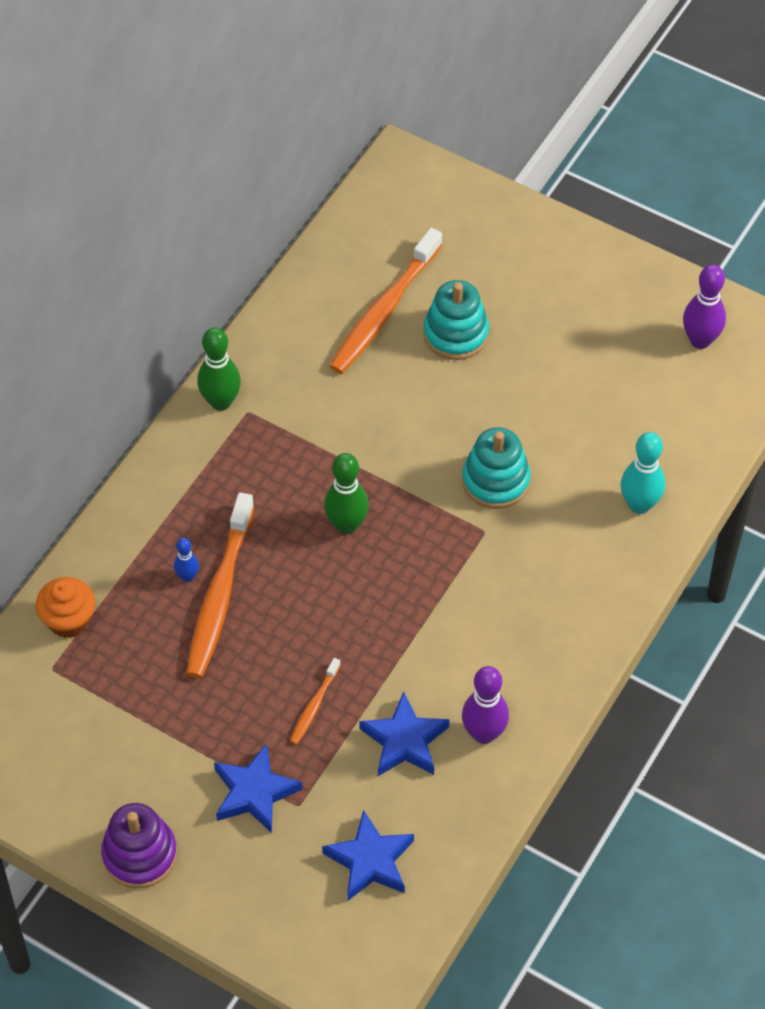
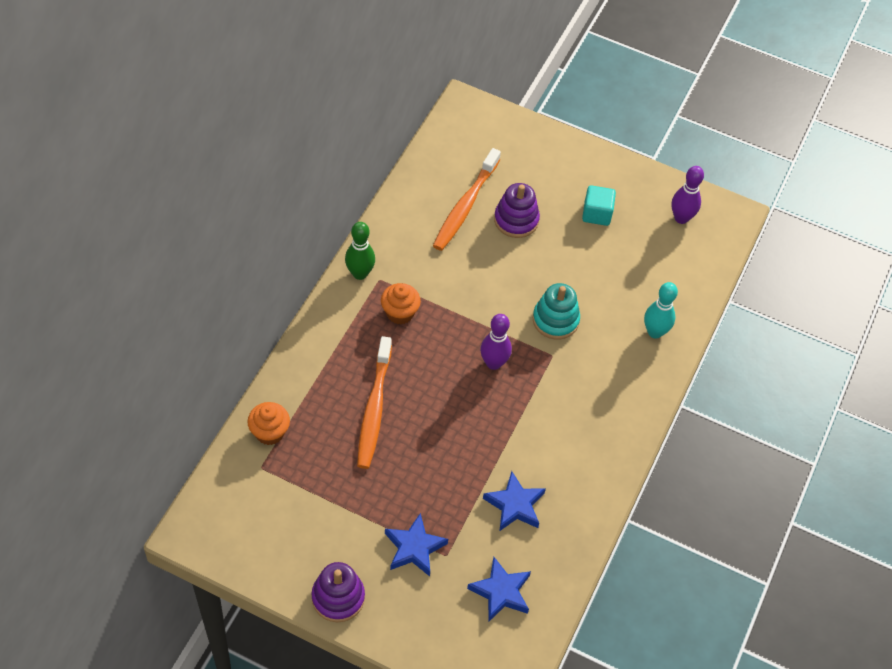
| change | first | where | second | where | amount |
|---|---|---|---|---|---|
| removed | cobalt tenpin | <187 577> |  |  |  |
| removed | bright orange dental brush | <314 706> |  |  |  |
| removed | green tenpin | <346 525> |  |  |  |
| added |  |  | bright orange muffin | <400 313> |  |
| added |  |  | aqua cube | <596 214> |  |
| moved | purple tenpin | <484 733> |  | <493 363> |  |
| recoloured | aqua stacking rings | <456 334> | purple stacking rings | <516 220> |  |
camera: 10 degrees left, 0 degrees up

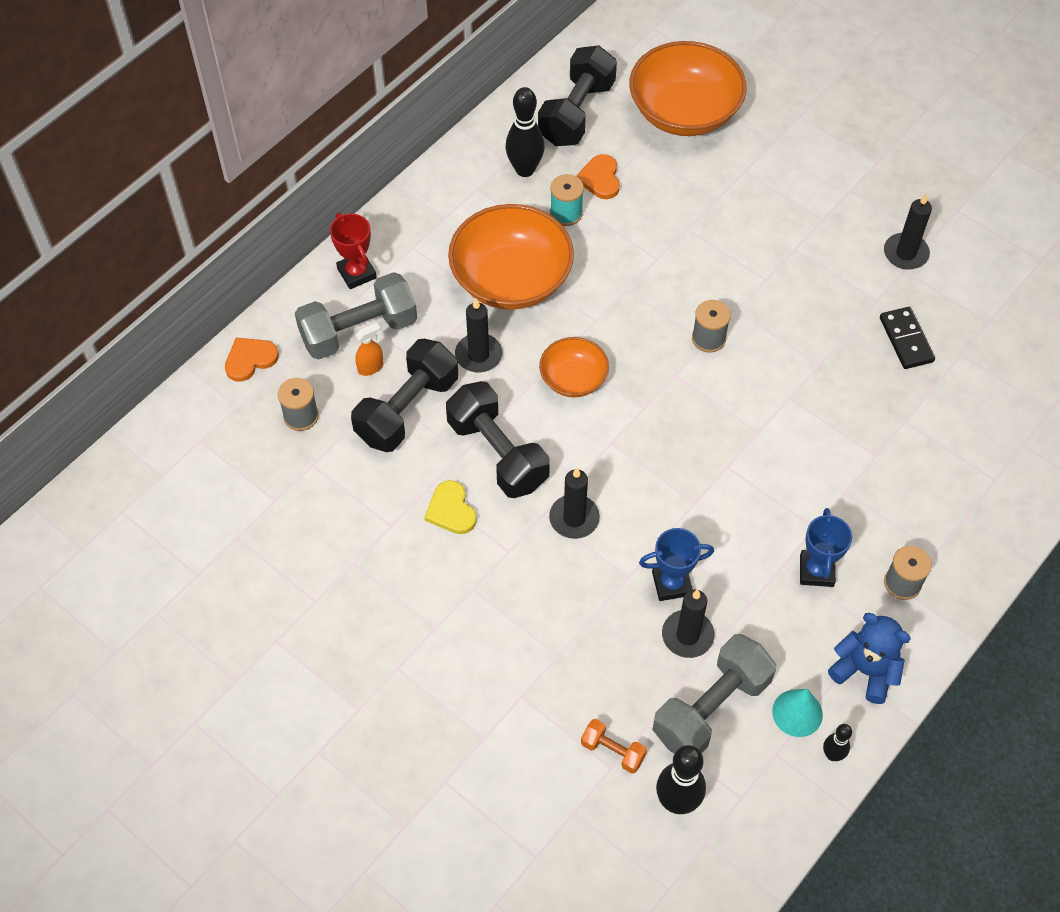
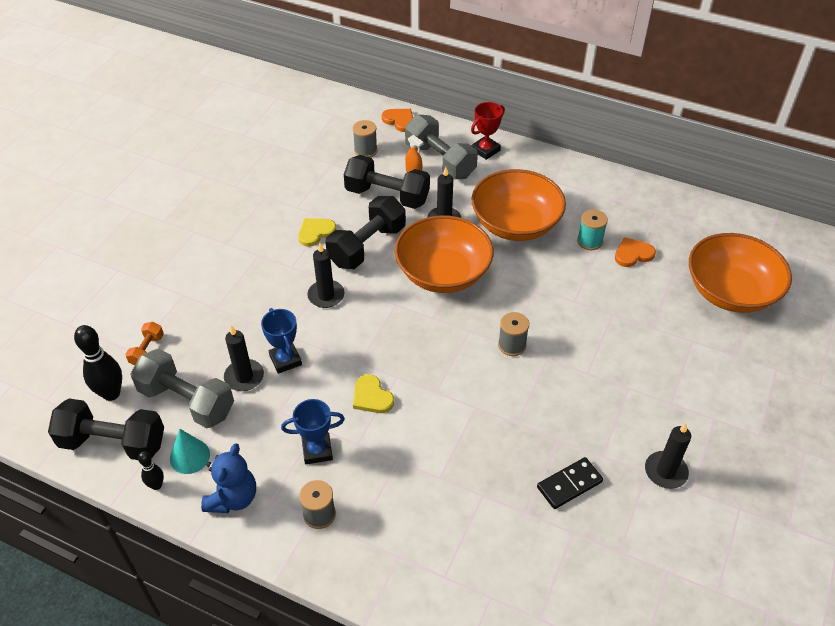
| change | first | where | second | where | amount |
|---|---|---|---|---|---|
| removed | jet-black tenpin | <525 169> |  |  |  |
| added |  |  | yellow heart shape | <372 397> |  |
| moved | jet-black dumbbell | <576 113> |  | <113 442> |  |
| resized | bright orange deep dish | <573 379> |  | <443 273> | x1.85 |
camera: 75 degrees right, 10 degrees down

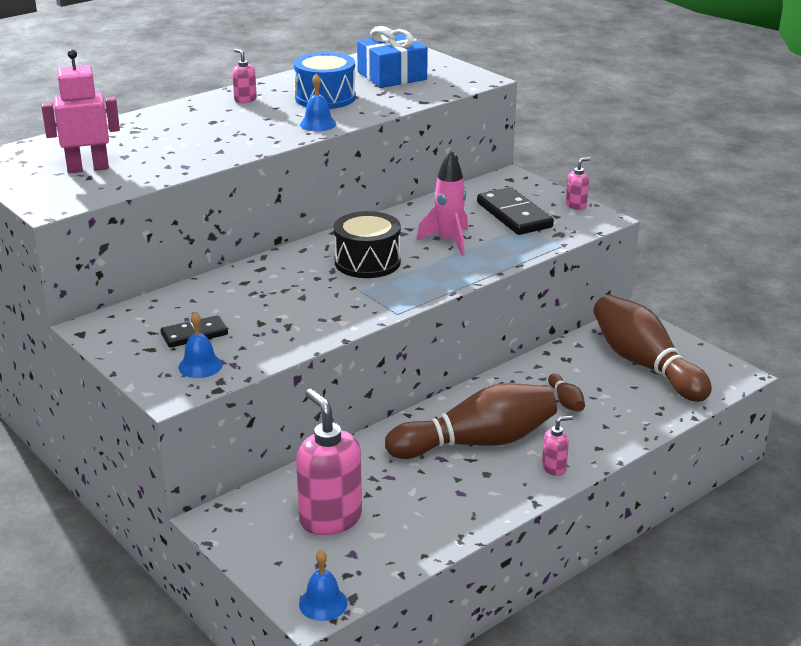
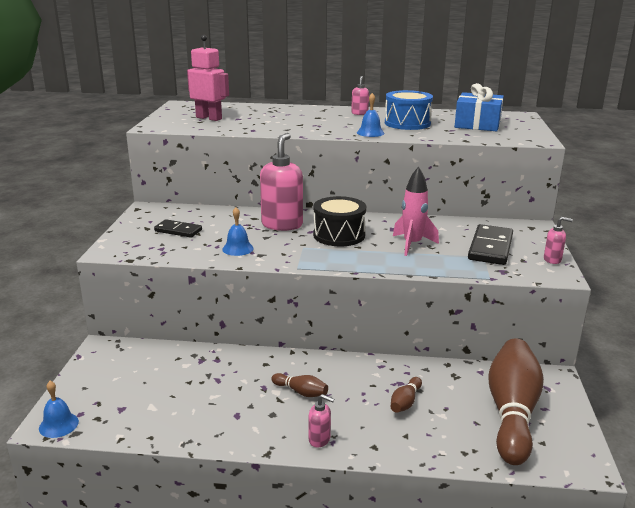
| change | first | where | second | where | amount |
|---|---|---|---|---|---|
| moved | cobalt bell | <200 366> |  | <238 248> |  |
| moved | rose-pink pump bottle | <330 519> |  | <282 225> |  |
| resized | dark brown tenpin | <477 442> |  | <301 392> | x0.42 |
camera: 45 degrees right, 5 degrees down

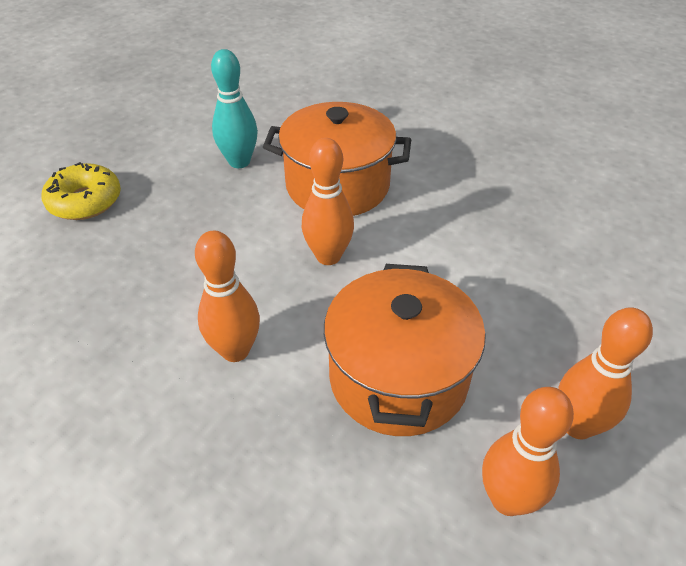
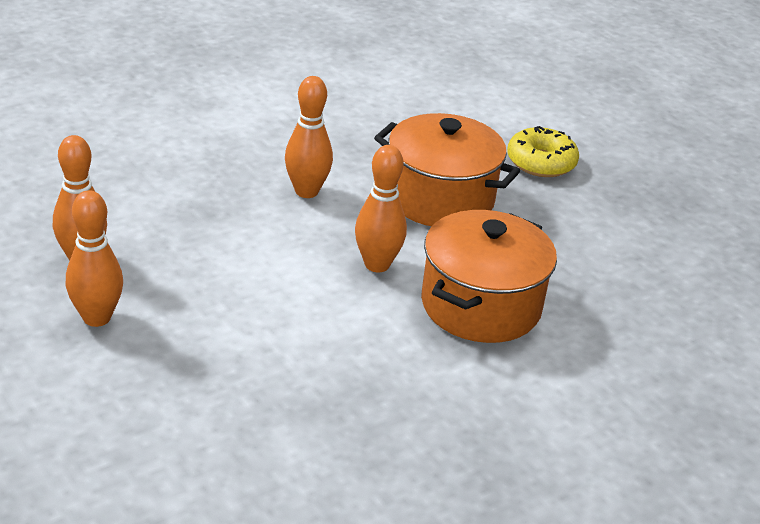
| change | first | where | second | where | amount |
|---|---|---|---|---|---|
| removed | aqua tenpin | <239 162> |  |  |  |
| moved | bright orange cooking pot | <398 377> |  | <440 198> |  |
camera: 110 degrees right, 10 degrees down

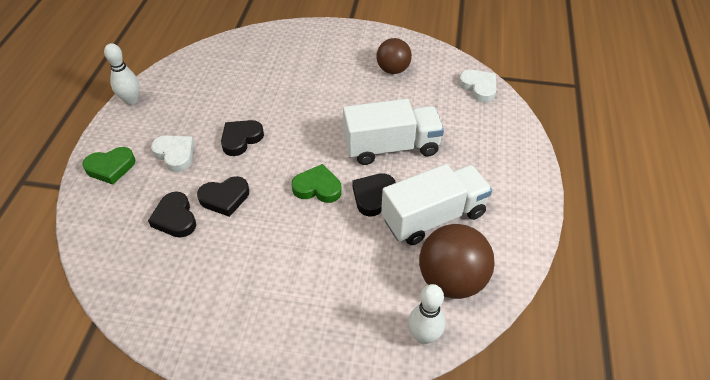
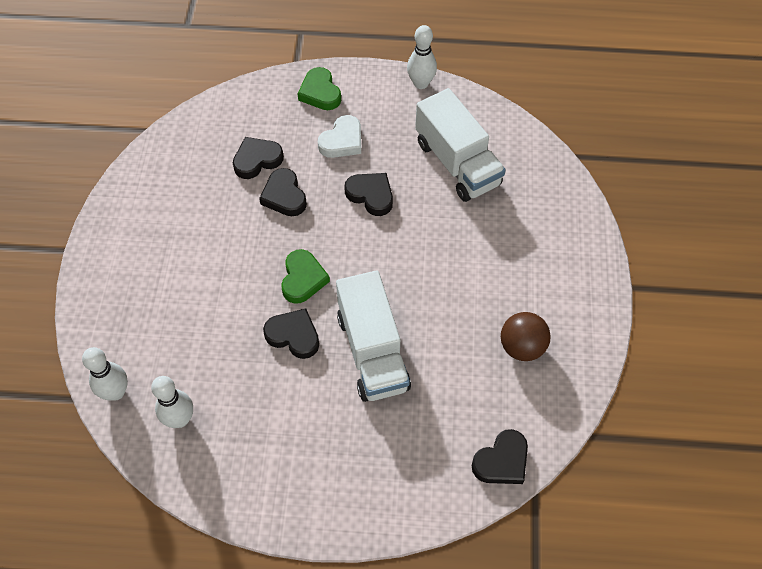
| change | first | where | second | where | amount |
|---|---|---|---|---|---|
| moved | snow-white truck | <433 217> |  | <457 163> |  |
| replaced | dark brown play ball | <451 280> | snow-white tenpin | <180 419> |  |
| recoloured | snow-white heart shape | <478 88> | jet-black heart shape | <502 461> |  |
camera: 85 degrees right, 10 degrees up

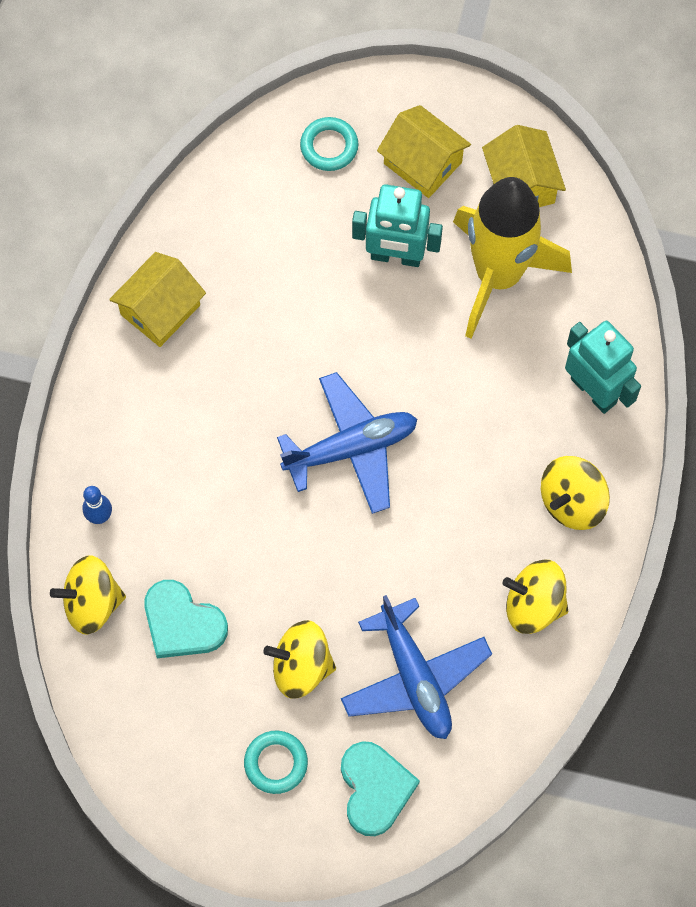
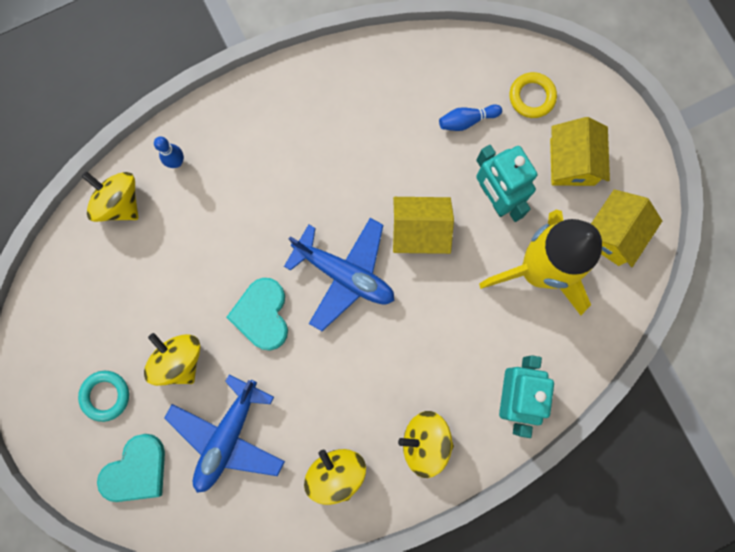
| change | first | where | second | where | amount |
|---|---|---|---|---|---|
| added |  |  | cobalt tenpin | <467 120> |  |
| moved | yellow toy house | <160 310> |  | <419 231> |  |
| moved | aqua heart shape | <182 623> |  | <262 315> |  |
| recoloured | aqua torus | <329 146> | yellow torus | <532 97> |  |
camera: 50 degrees right, 10 degrees up

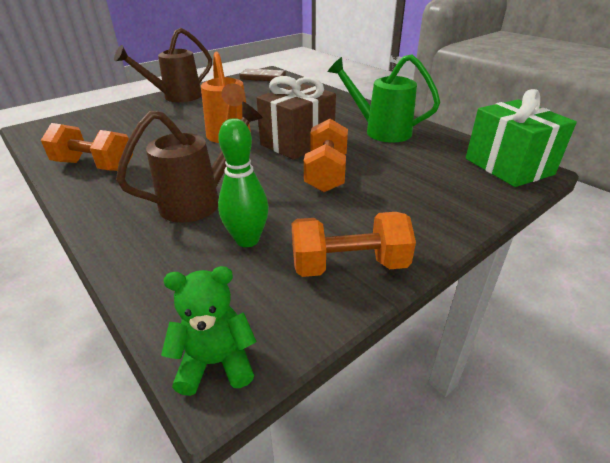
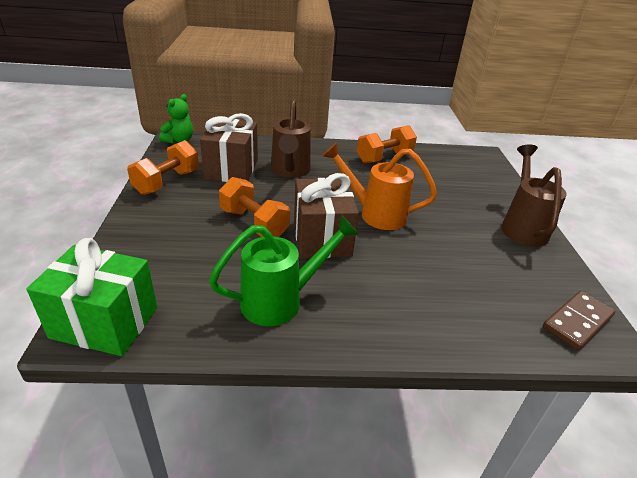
| change | first | where | second | where | amount |
|---|---|---|---|---|---|
| replaced | green tenpin | <247 240> | dark brown gift | <231 169> |  |
camera: 125 degrees right, 0 degrees up

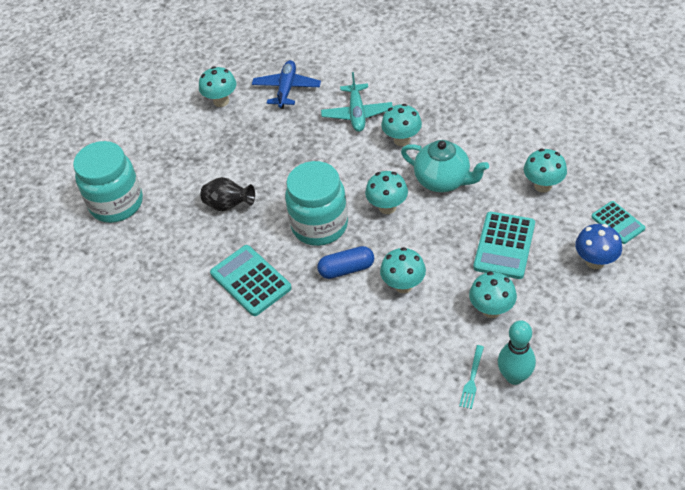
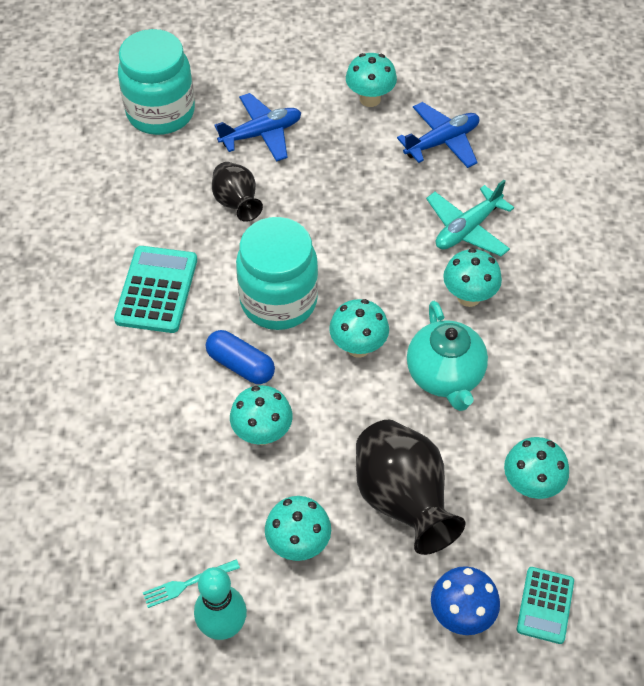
| change | first | where | second | where | amount |
|---|---|---|---|---|---|
| added |  |  | cobalt toy plane | <261 134> |  |
| replaced | aqua pocket calculator | <504 245> | jet-black flower vase | <402 500> |  |
camera: 45 degrees right, 5 degrees up

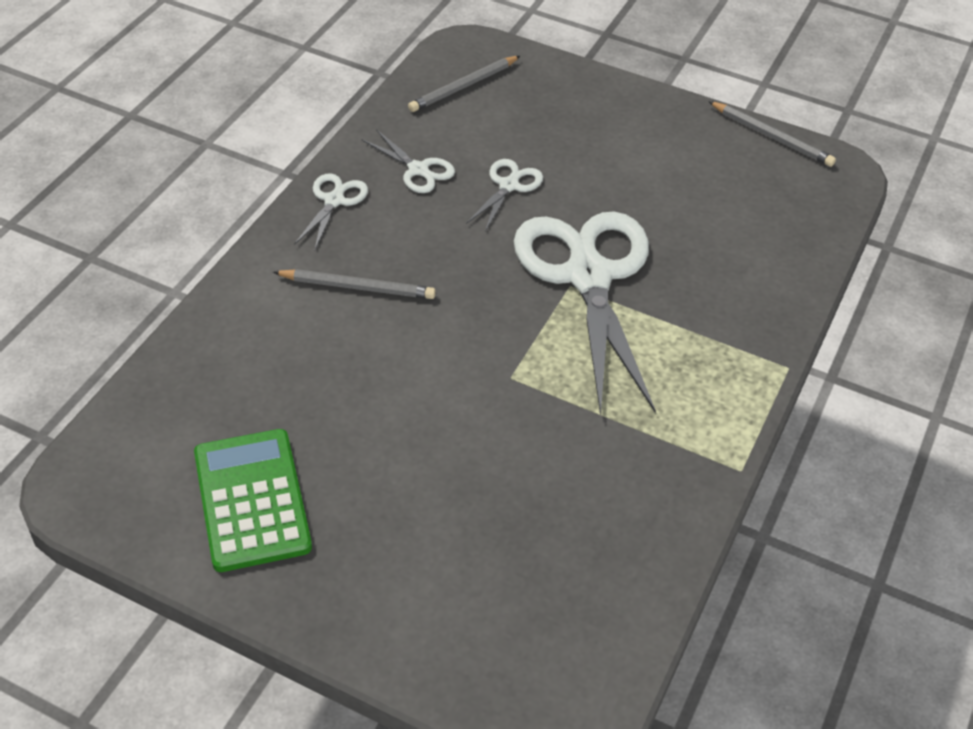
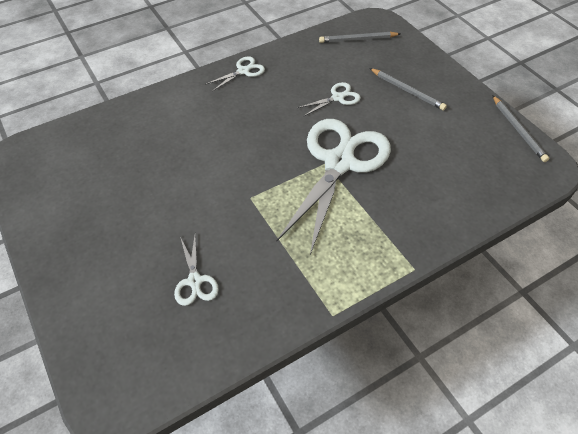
| change | first | where | second | where | amount |
|---|---|---|---|---|---|
| removed | green pocket calculator | <252 500> |  |  |  |
| moved | ash-grey pencil | <357 287> |  | <407 91> |  |
| moved | snow-white scissors | <418 170> |  | <195 281> |  |
camera: 35 degrees right, 5 degrees up

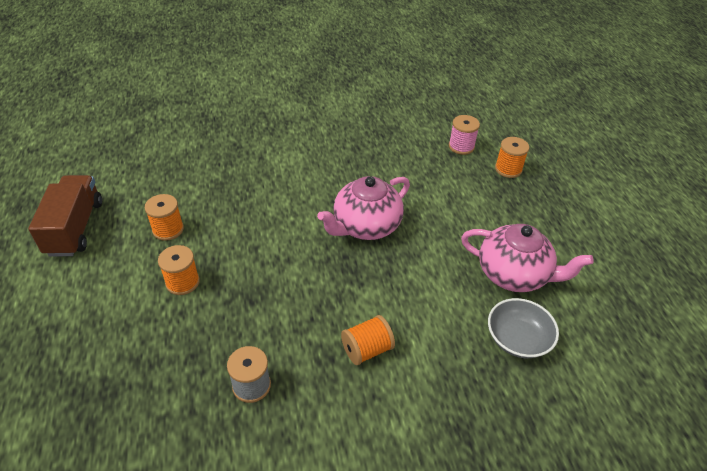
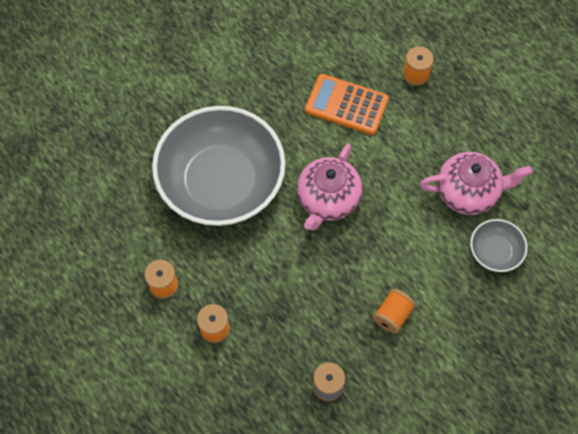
| change | first | where | second | where | amount |
|---|---|---|---|---|---|
| removed | dark brown truck | <75 228> |  |  |  |
| removed | rose-pink spool | <461 146> |  |  |  |
| added |  |  | ash-grey deep dish | <221 182> |  |
| added |  |  | bright orange pocket calculator | <346 105> |  |
camera: 25 degrees left, 20 degrees up

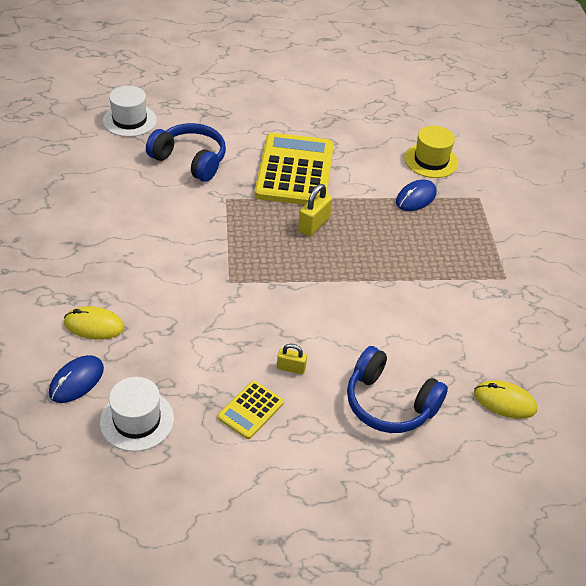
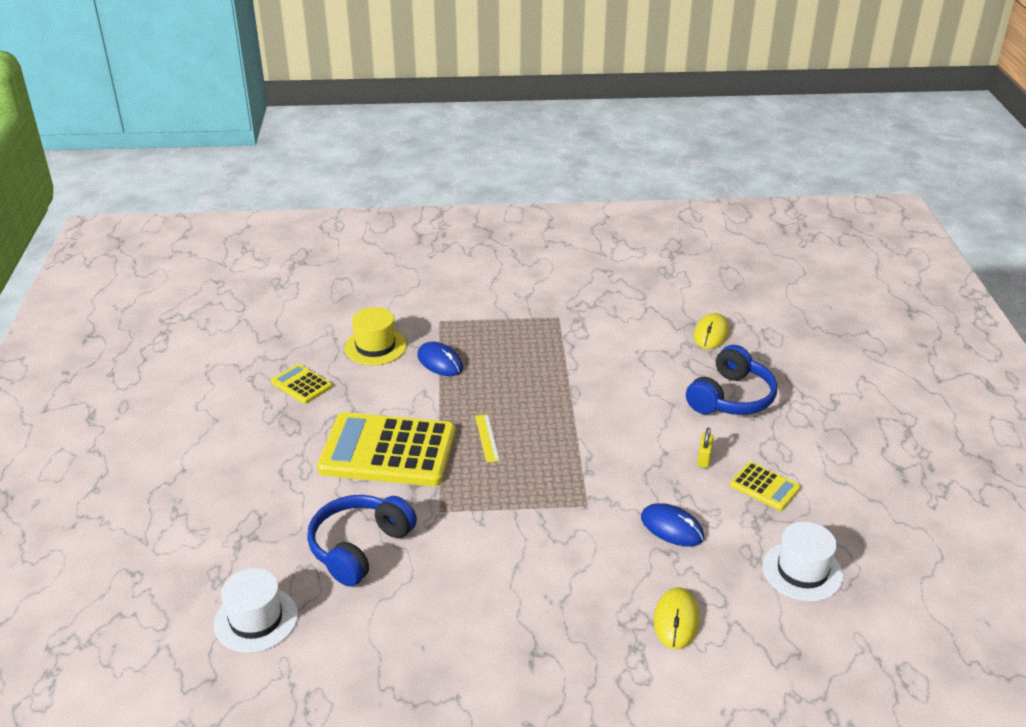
| change | first | where | second | where | amount |
|---|---|---|---|---|---|
| added |  |  | yellow pocket calculator | <301 384> |  |
| moved | cobalt PC mouse | <76 381> |  | <672 528> |  |
| replaced | yellow small lock | <314 225> | yellow measuring stick | <487 438> |  |
camera: 85 degrees left, 10 degrees down

